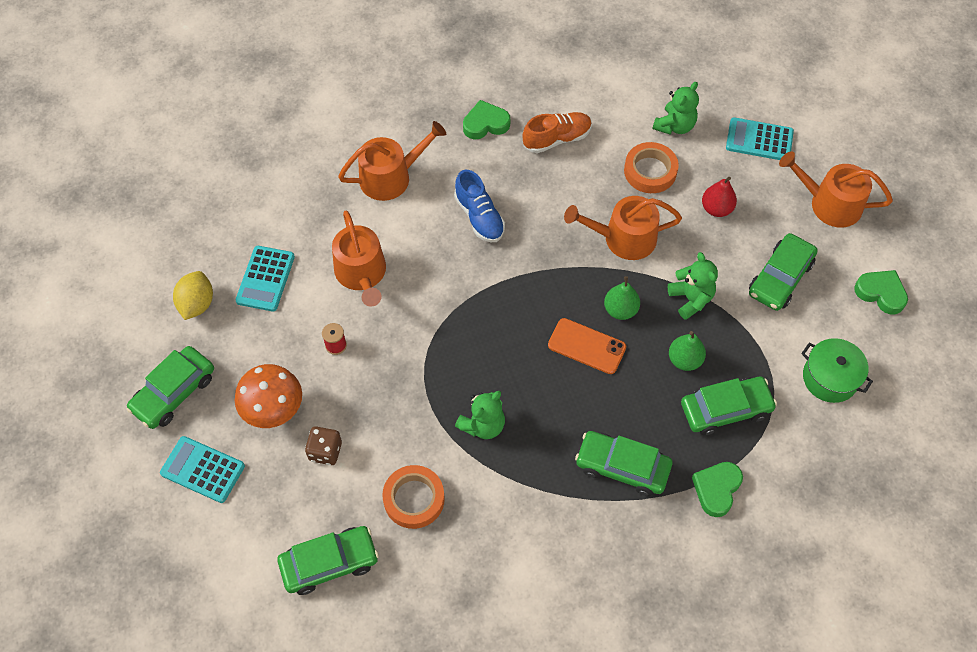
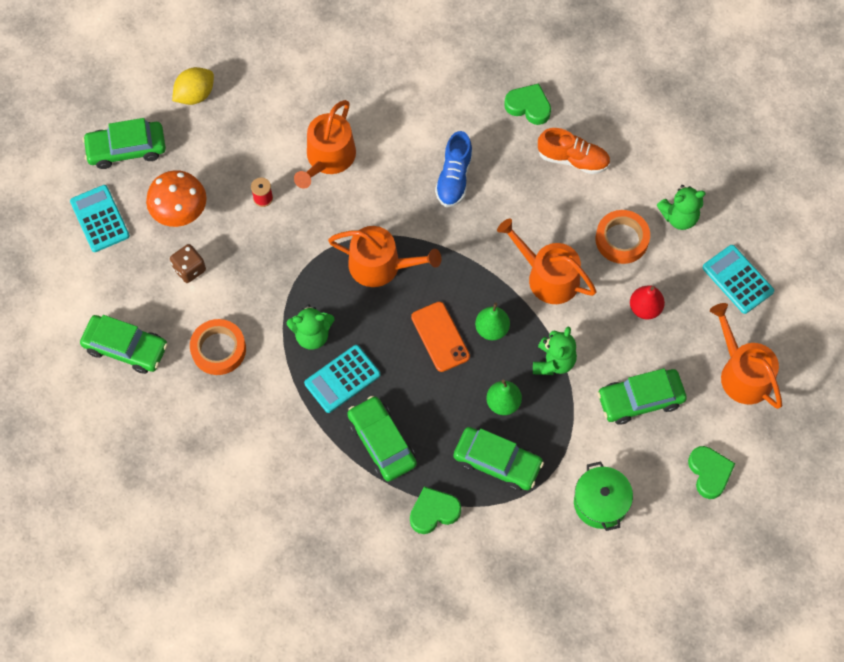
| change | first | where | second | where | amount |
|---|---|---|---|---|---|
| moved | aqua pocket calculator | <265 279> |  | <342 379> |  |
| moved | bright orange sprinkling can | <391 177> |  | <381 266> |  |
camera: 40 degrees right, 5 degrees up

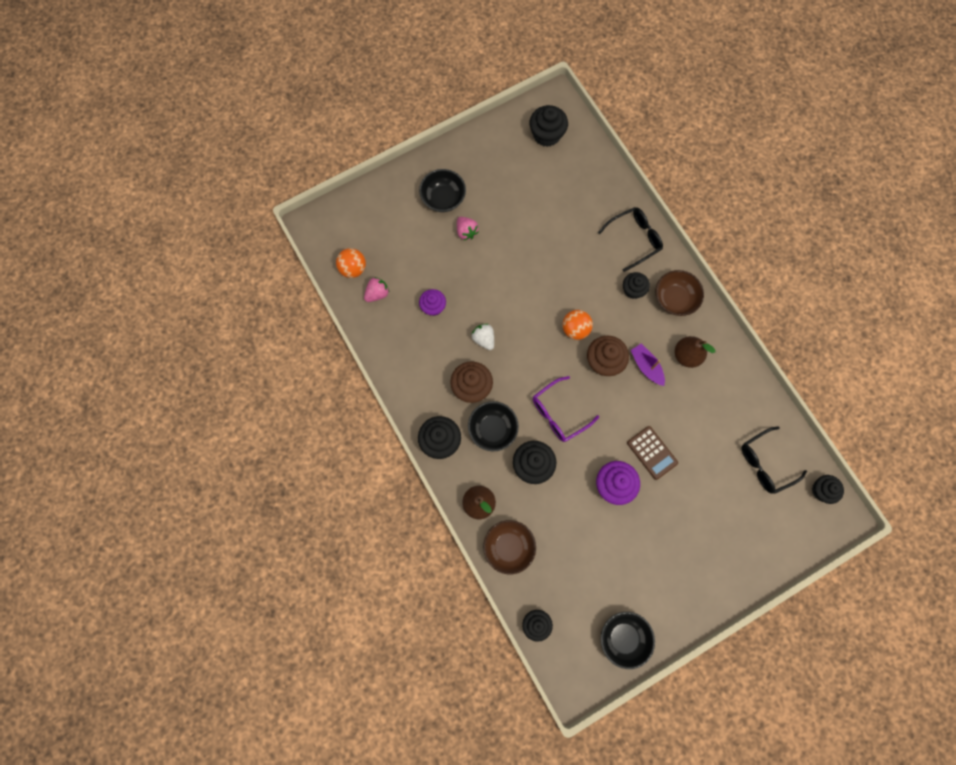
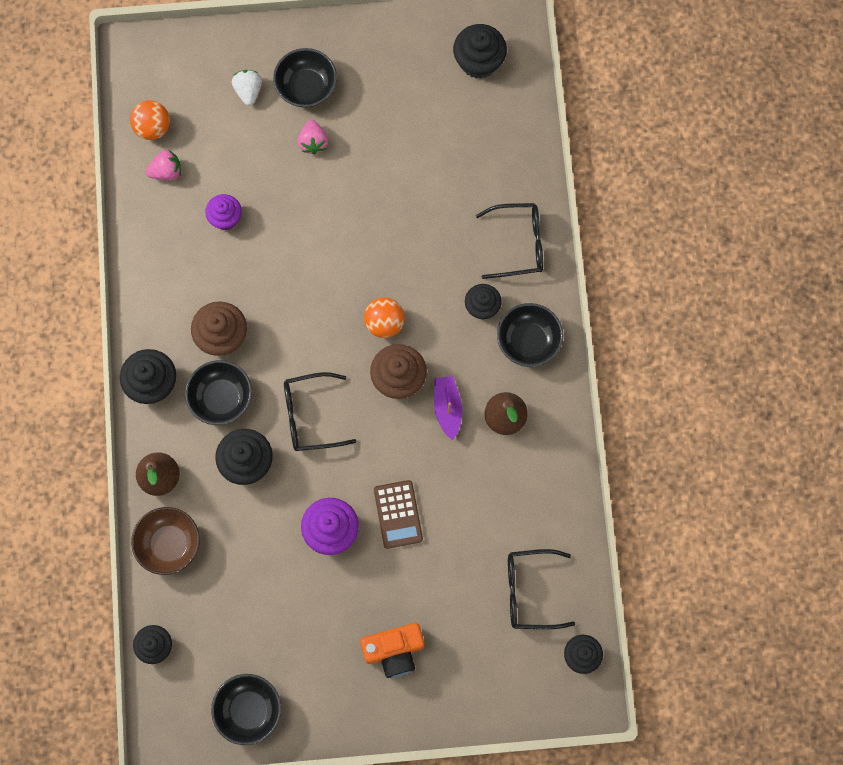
| change | first | where | second | where | amount |
|---|---|---|---|---|---|
| added |  |  | bright orange camera | <394 650> |  |
| moved | snow-white berry | <484 339> |  | <248 91> |  |
| recoloured | purple spectacles | <558 413> | jet-black spectacles | <310 416> |  |
| recoloured | dark brown deep dish | <674 299> | jet-black deep dish | <528 341> |  |
camera: 25 degrees right, 0 degrees up

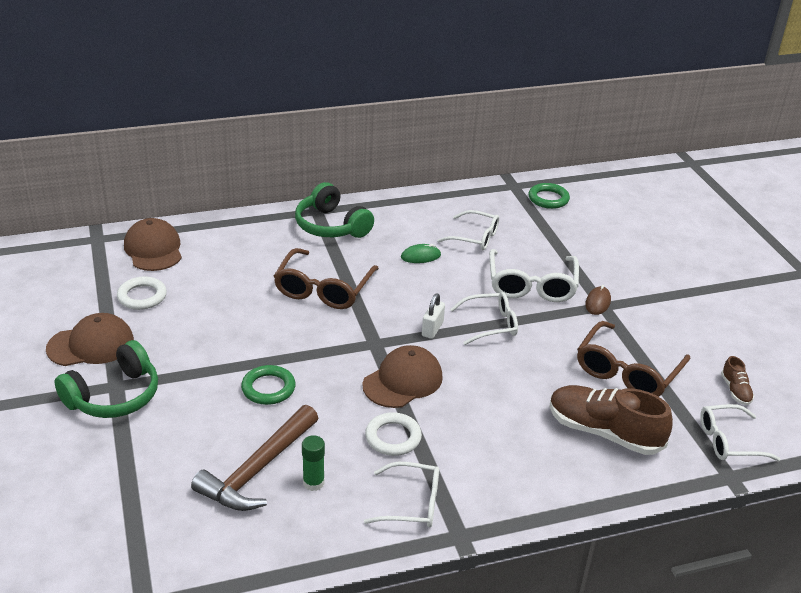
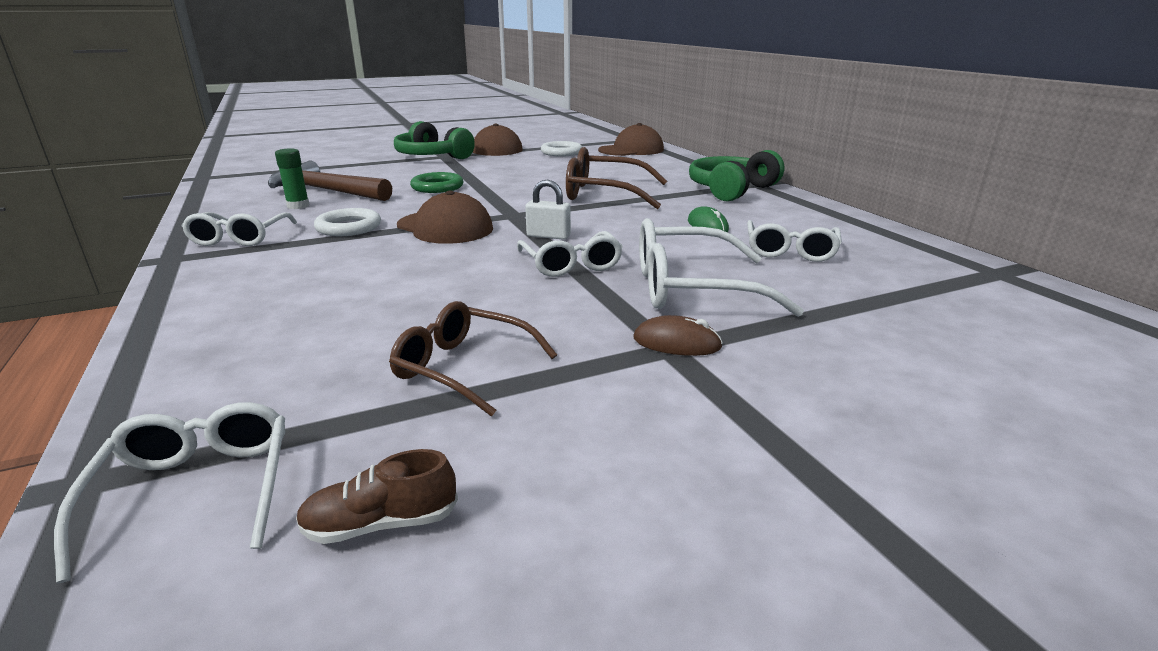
| change | first | where | second | where | amount |
|---|---|---|---|---|---|
| removed | green torus | <548 199> |  |  |  |
| removed | dark brown shoe | <604 432> |  |  |  |
| resized | dark brown spectacles | <627 371> |  | <464 368> | x0.66 |
camera: 85 degrees right, 10 degrees down

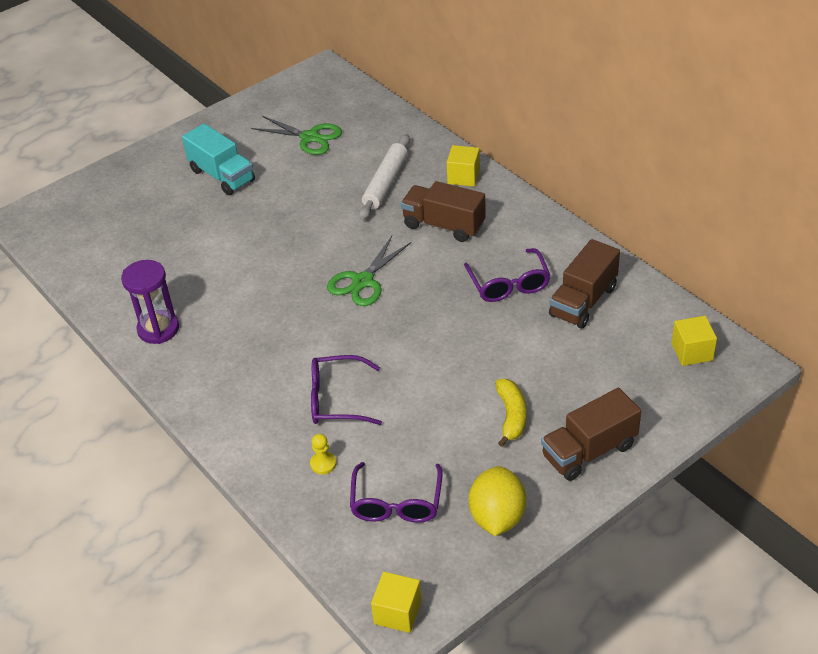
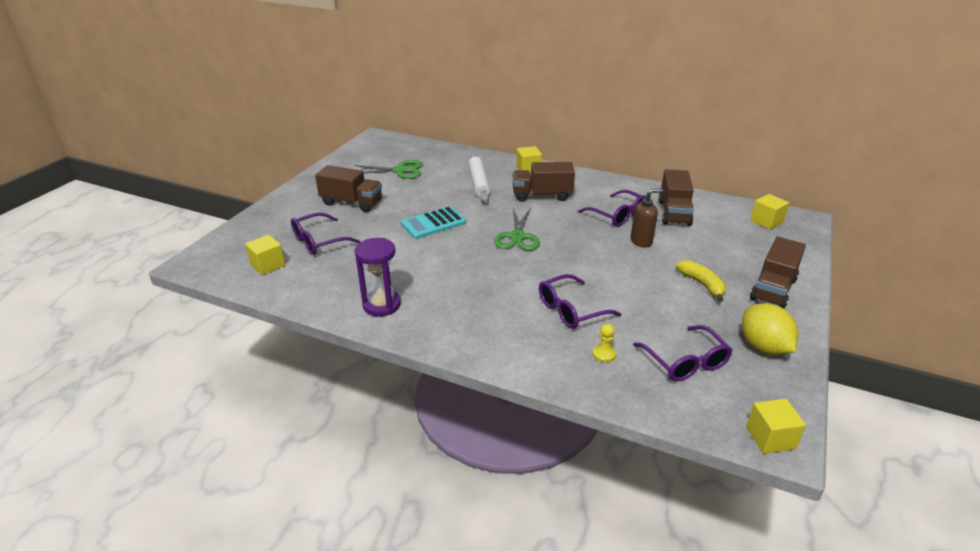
| change | first | where | second | where | amount |
|---|---|---|---|---|---|
| added |  |  | yellow cube | <267 265> |  |
| added |  |  | purple spectacles | <318 241> |  |
| added |  |  | aqua pocket calculator | <433 223> |  |
| added |  |  | dark brown pump bottle | <641 241> |  |
| recoloured | aqua truck | <222 175> | dark brown truck | <351 202> |  |
camera: 30 degrees left, 10 degrees down

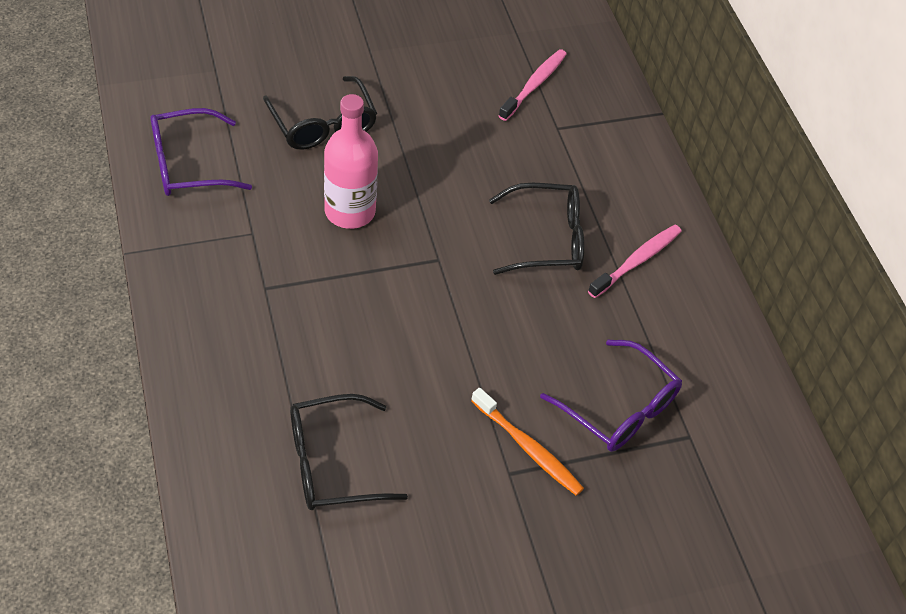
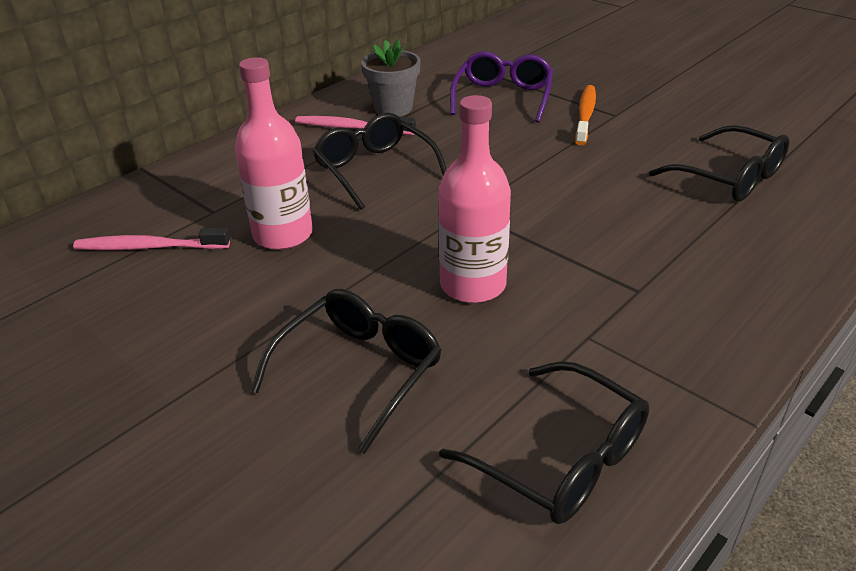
| change | first | where | second | where | amount |
|---|---|---|---|---|---|
| added |  |  | rose-pink drink bottle | <283 235> |  |
| added |  |  | ash-grey potted plant | <393 108> |  |
| recoloured | purple spectacles | <187 164> | jet-black spectacles | <562 459> |  |
camera: 115 degrees left, 15 degrees down

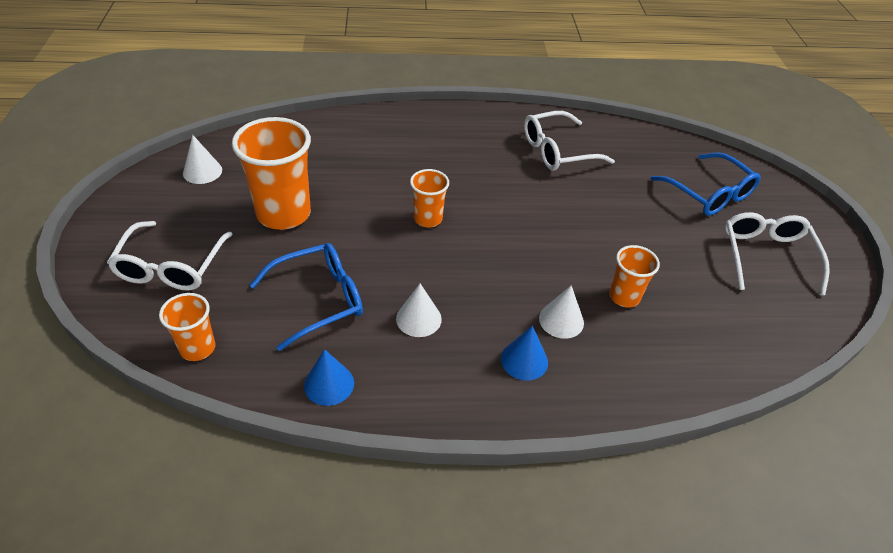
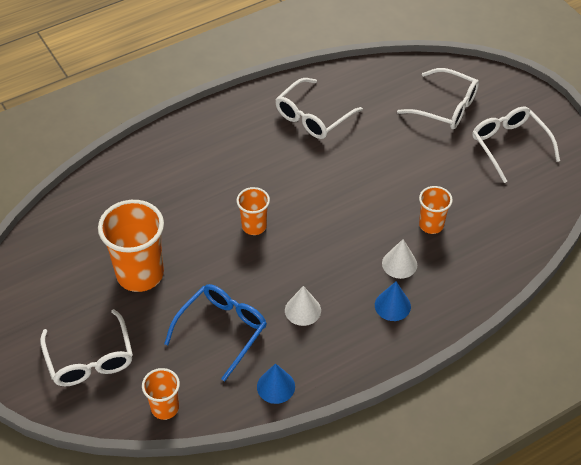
| change | first | where | second | where | amount |
|---|---|---|---|---|---|
| removed | snow-white solid cone | <202 171> |  |  |  |
| recoloured | cobalt spectacles | <709 194> | snow-white spectacles | <445 107> |  |
camera: 25 degrees left, 5 degrees up

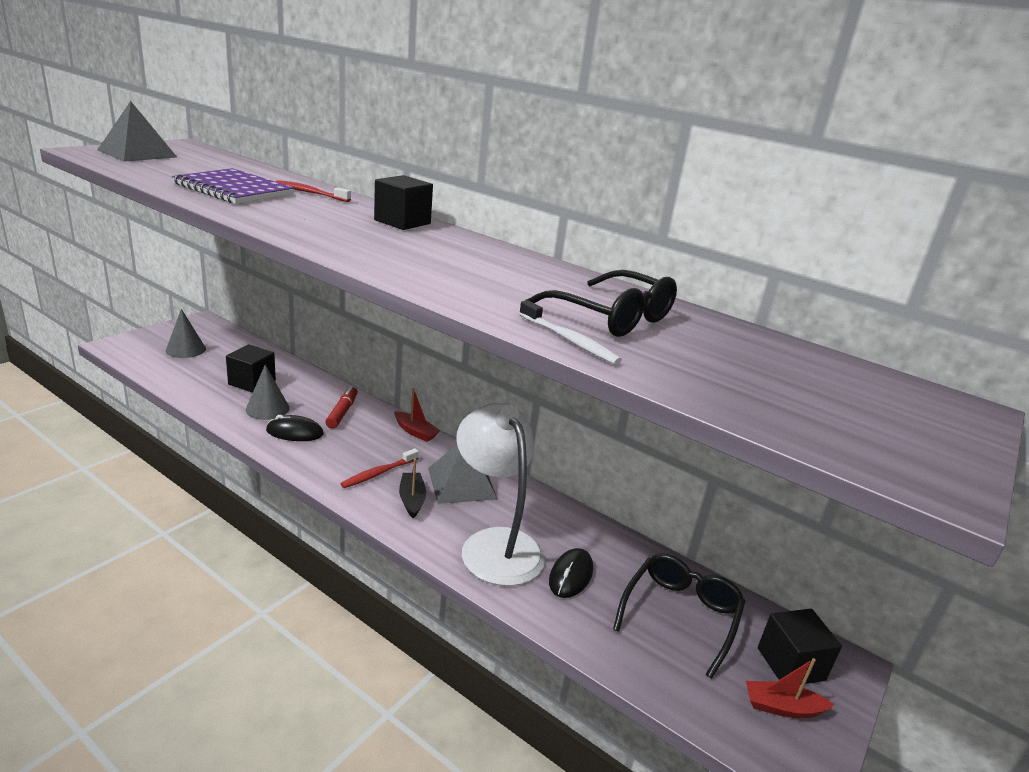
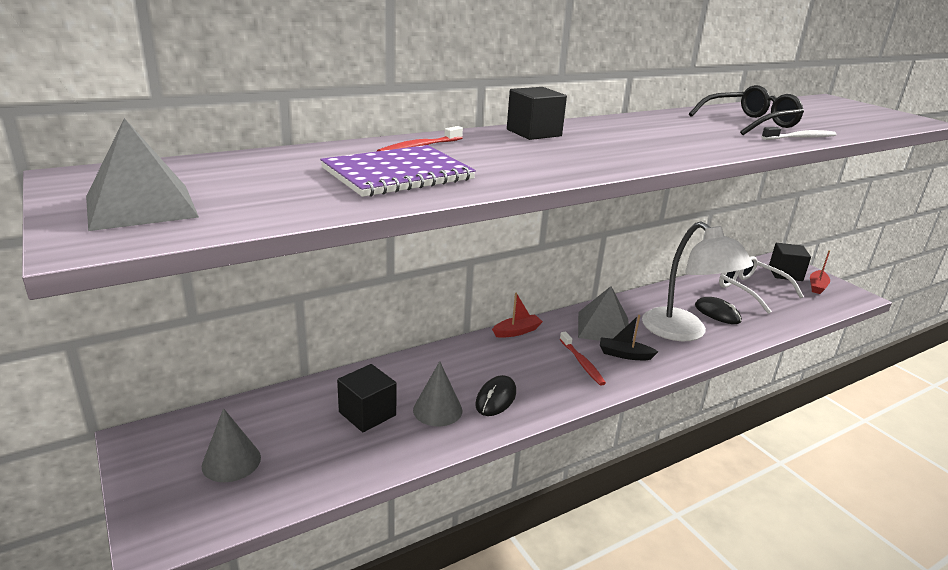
| change | first | where | second | where | amount |
|---|---|---|---|---|---|
| removed | scarlet marker | <342 412> |  |  |  |
| recoloured | jet-black spectacles | <680 615> | snow-white spectacles | <751 290> |  |
| turned | snow-white reading lamp | <495 544> |  | <684 332> | 120 degrees counterclockwise |
camera: 65 degrees left, 0 degrees up

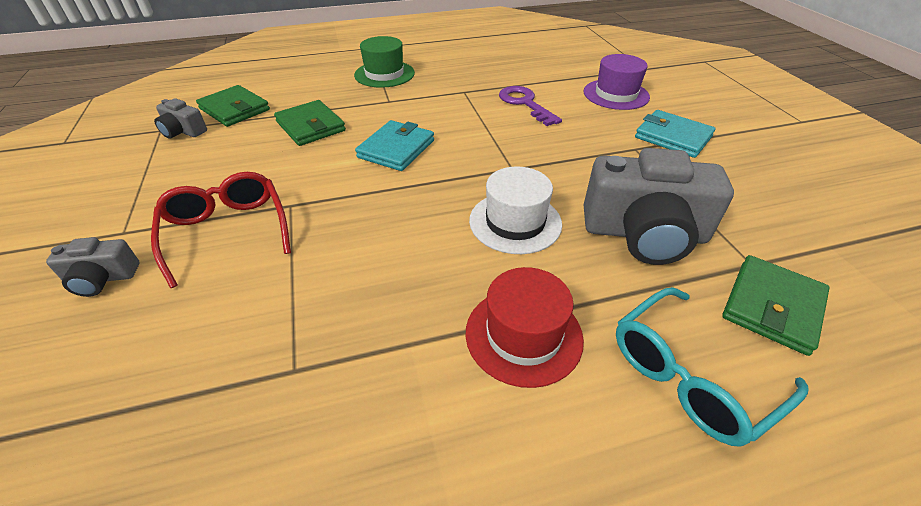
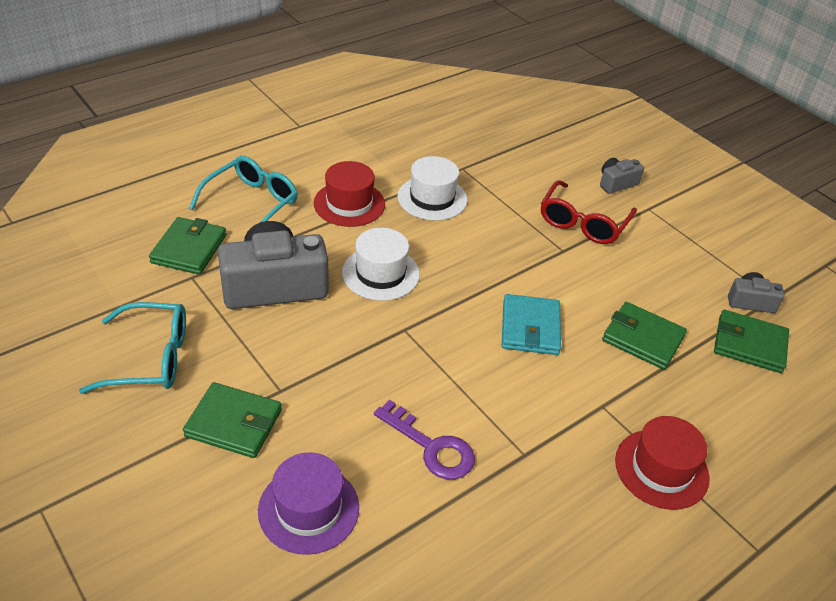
| change | first | where | second | where | amount |
|---|---|---|---|---|---|
| added |  |  | aqua spectacles | <151 358> |  |
| added |  |  | snow-white hat | <432 198> |  |
| recoloured | green hat | <384 74> | scarlet hat | <661 469> |  |
| recoloured | aqua billfold | <673 137> | green billfold | <234 423> |  |
| turned | scarlet spectacles | <227 231> |  | <583 223> | 75 degrees clockwise |
camera: 155 degrees right, 0 degrees up

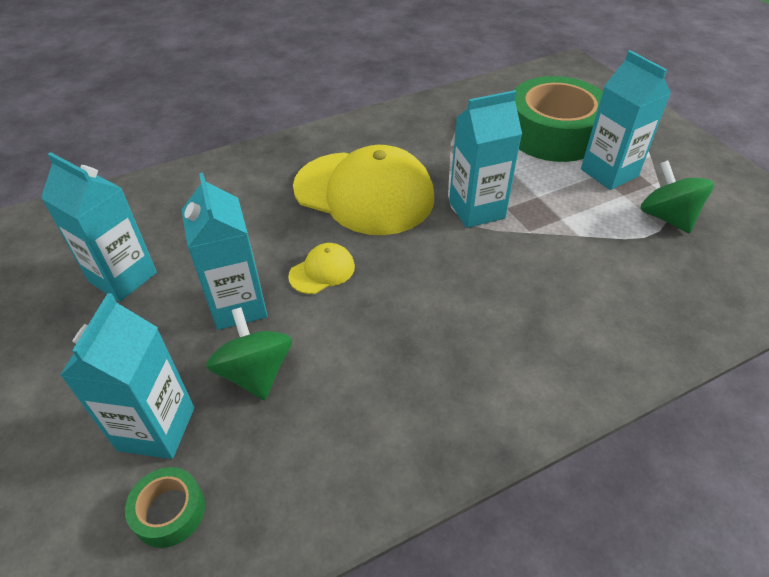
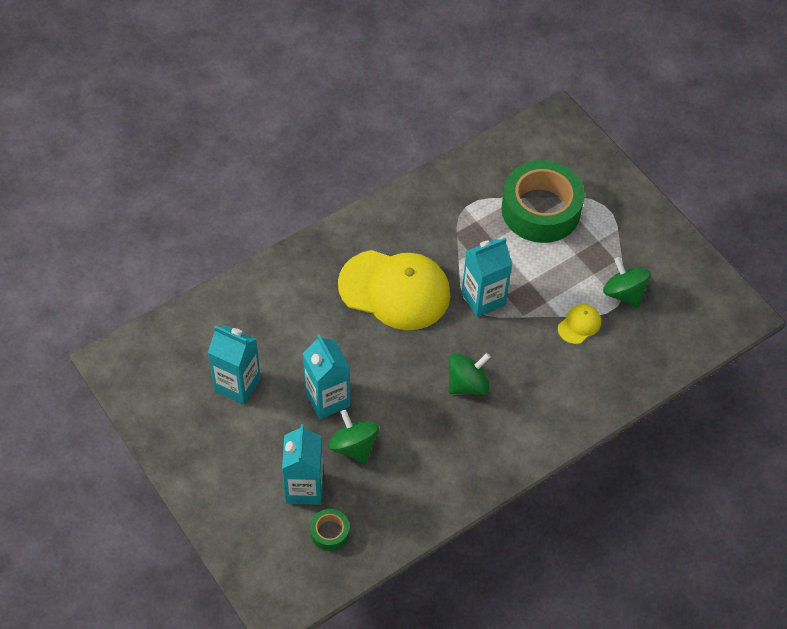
| change | first | where | second | where | amount |
|---|---|---|---|---|---|
| removed | aqua milk carton | <609 173> |  |  |  |
| added |  |  | green spinning top | <467 384> |  |
| moved | yellow baseball cap | <322 271> |  | <579 325> |  |
camera: 10 degrees left, 10 degrees up

